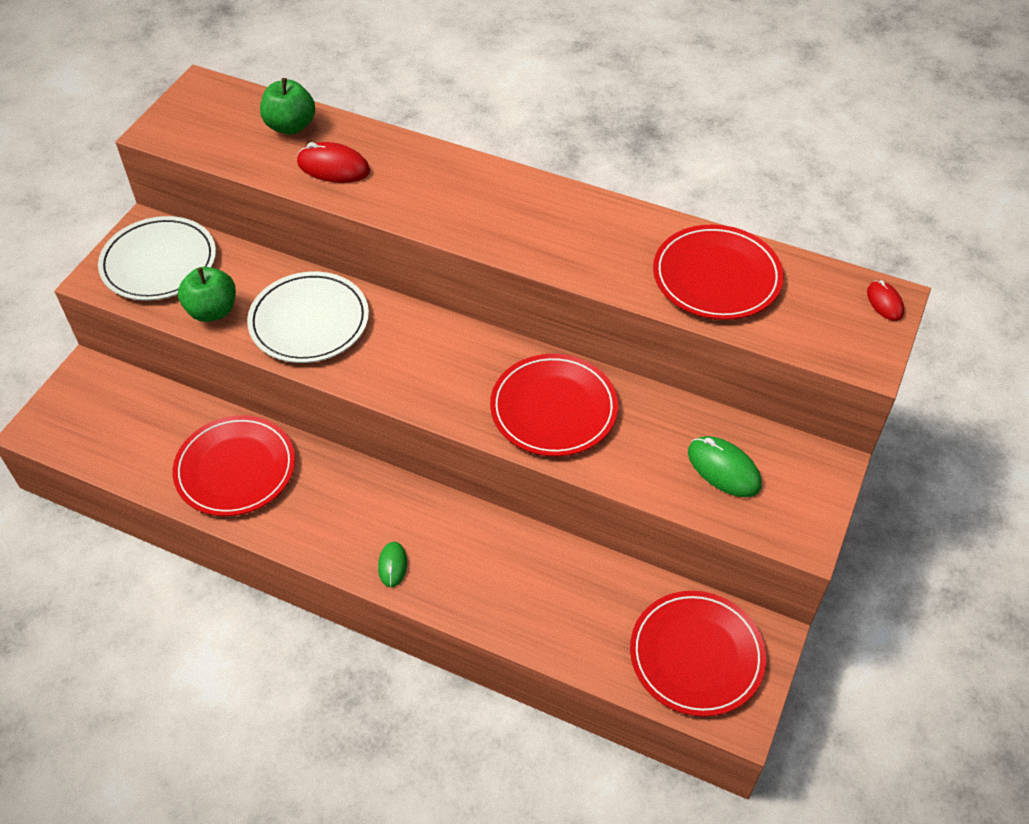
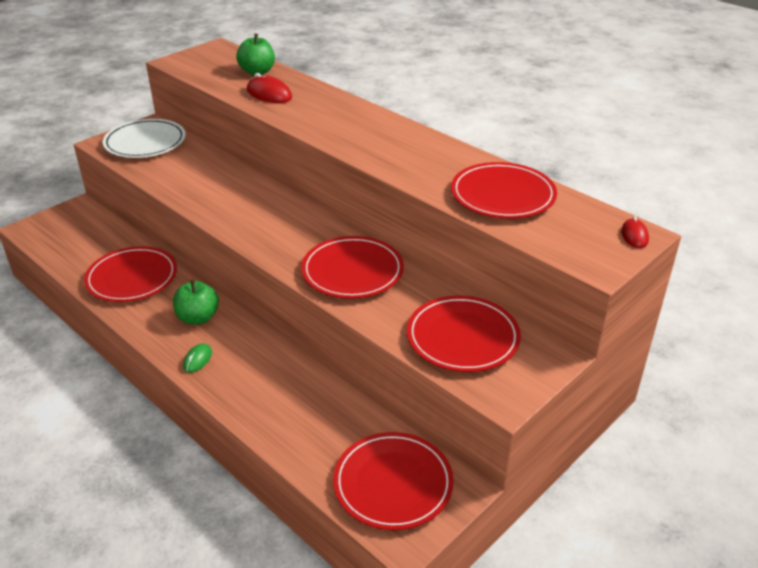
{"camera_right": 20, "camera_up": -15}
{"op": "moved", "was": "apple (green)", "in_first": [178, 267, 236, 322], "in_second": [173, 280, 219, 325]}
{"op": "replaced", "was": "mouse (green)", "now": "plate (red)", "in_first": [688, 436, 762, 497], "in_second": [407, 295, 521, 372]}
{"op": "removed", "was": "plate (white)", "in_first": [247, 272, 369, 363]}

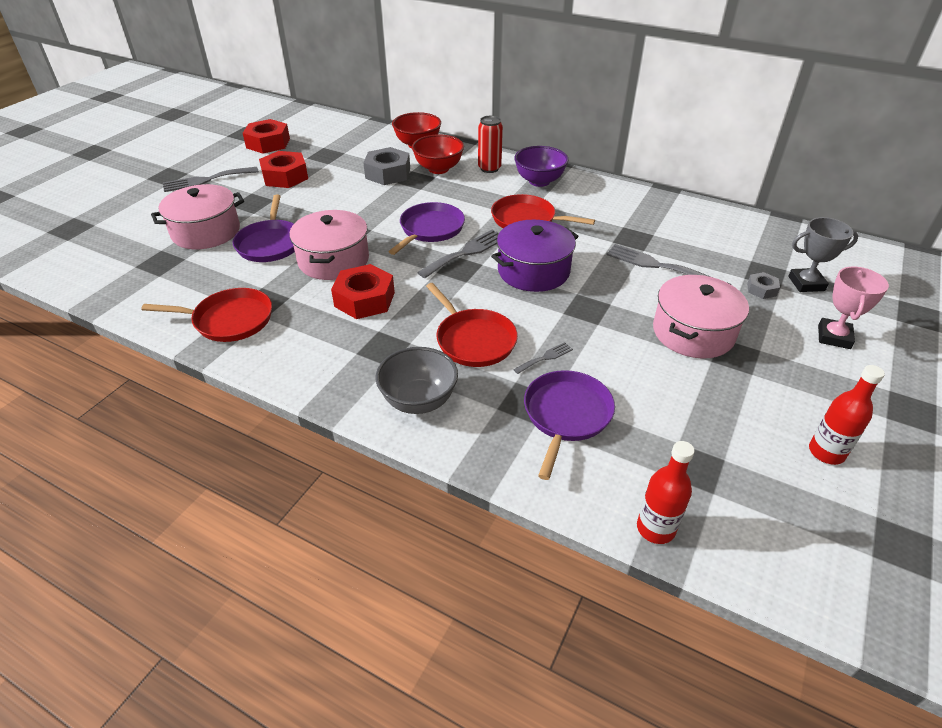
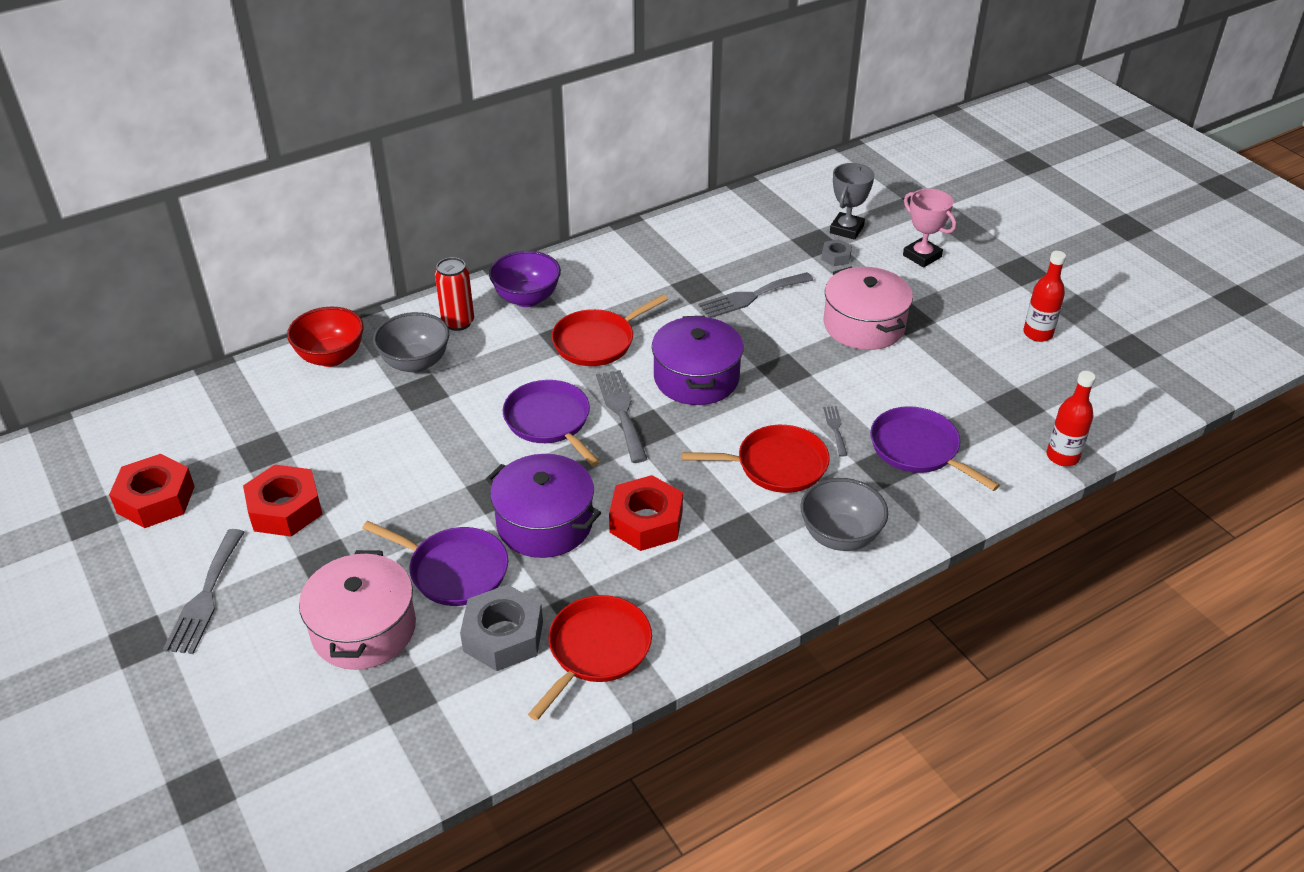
{"camera_right": -60, "camera_up": 0}
{"op": "recoloured", "was": "bowl (red)", "now": "bowl (grey)", "in_first": [412, 134, 464, 174], "in_second": [373, 312, 449, 373]}
{"op": "moved", "was": "nut (grey)", "in_first": [363, 147, 410, 185], "in_second": [460, 584, 543, 671]}
{"op": "recoloured", "was": "pot (pink)", "now": "pot (purple)", "in_first": [289, 210, 369, 280], "in_second": [486, 454, 601, 558]}

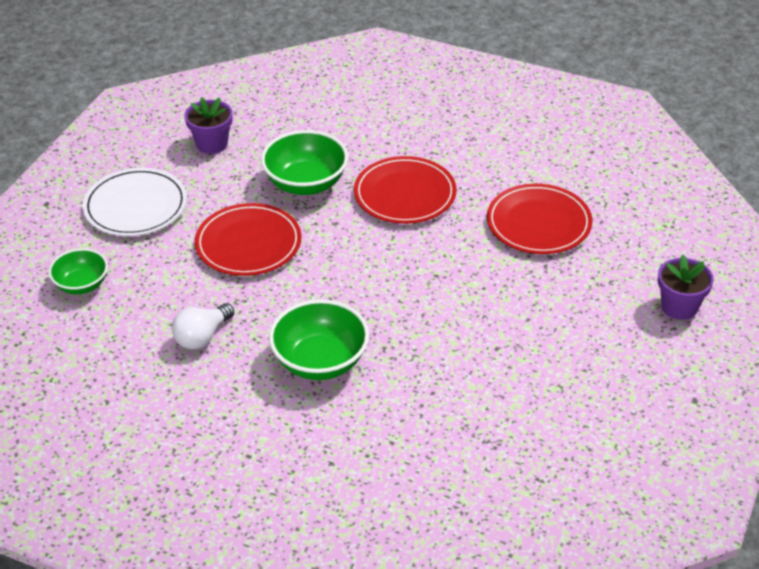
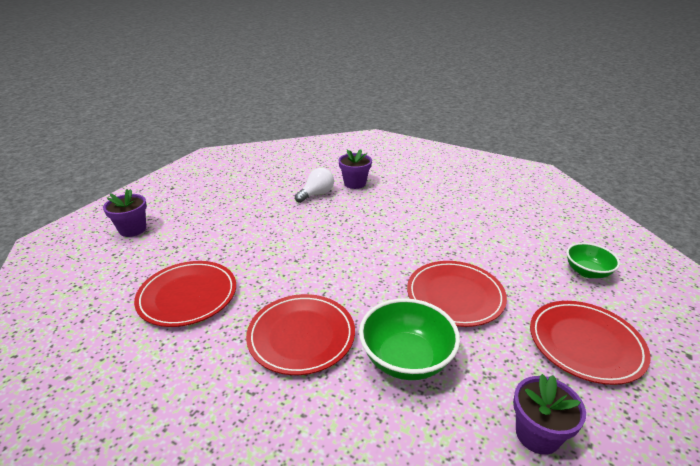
{"camera_right": -175, "camera_up": -10}
{"op": "moved", "was": "light bulb (white)", "in_first": [172, 303, 234, 349], "in_second": [295, 168, 334, 203]}
{"op": "added", "now": "flower pot (purple)", "in_second": [338, 149, 372, 189]}
{"op": "recoloured", "was": "plate (white)", "now": "plate (red)", "in_first": [83, 168, 187, 236], "in_second": [530, 301, 651, 385]}
{"op": "removed", "was": "bowl (green)", "in_first": [269, 300, 369, 380]}

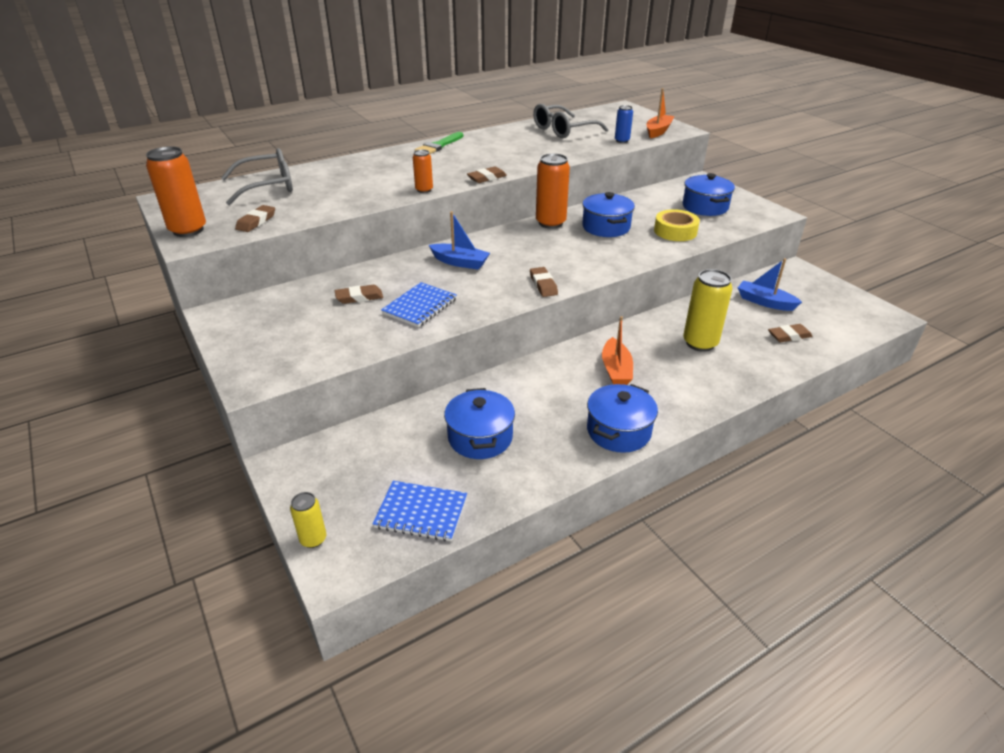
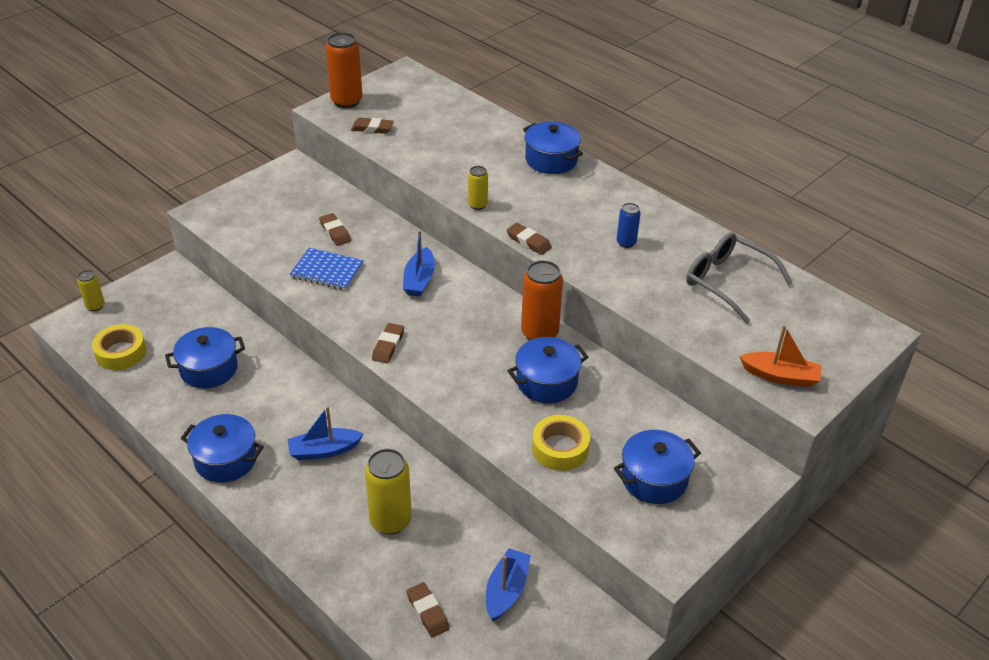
{"camera_right": 75, "camera_up": 5}
{"op": "replaced", "was": "notebook (blue)", "now": "tape (yellow)", "in_first": [373, 481, 467, 542], "in_second": [92, 324, 146, 370]}
{"op": "recoloured", "was": "boat (orange)", "now": "boat (blue)", "in_first": [602, 316, 633, 385], "in_second": [287, 406, 364, 460]}
{"op": "turned", "was": "eraser (brown)", "in_first": [530, 267, 558, 297], "in_second": [372, 323, 404, 363], "clockwise": -45}
{"op": "recoloured", "was": "can (orange)", "now": "can (yellow)", "in_first": [413, 150, 433, 193], "in_second": [468, 166, 488, 210]}
{"op": "added", "now": "pot (blue)", "in_second": [523, 122, 583, 174]}
{"op": "moved", "was": "can (blue)", "in_first": [615, 105, 633, 143], "in_second": [617, 203, 641, 248]}
{"op": "removed", "was": "glasses (grey)", "in_first": [221, 148, 293, 205]}
{"op": "removed", "was": "brush (green)", "in_first": [415, 132, 463, 154]}

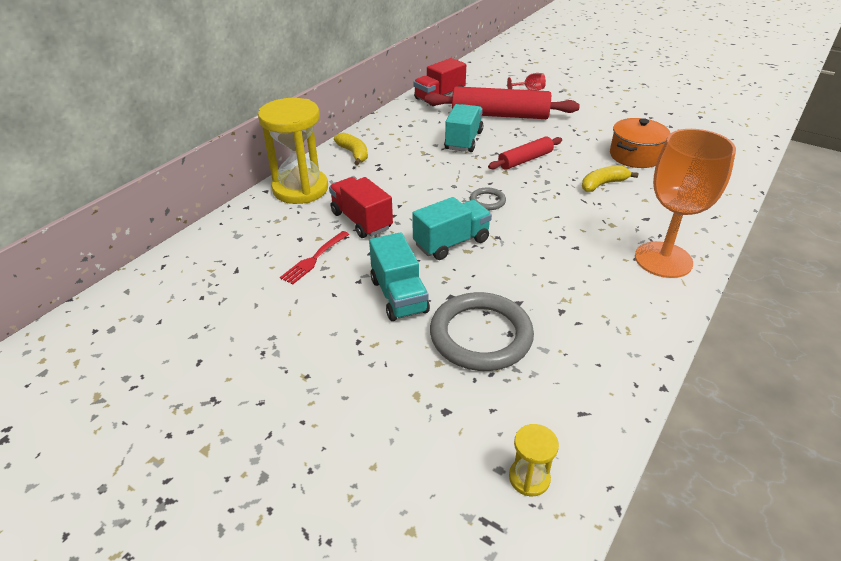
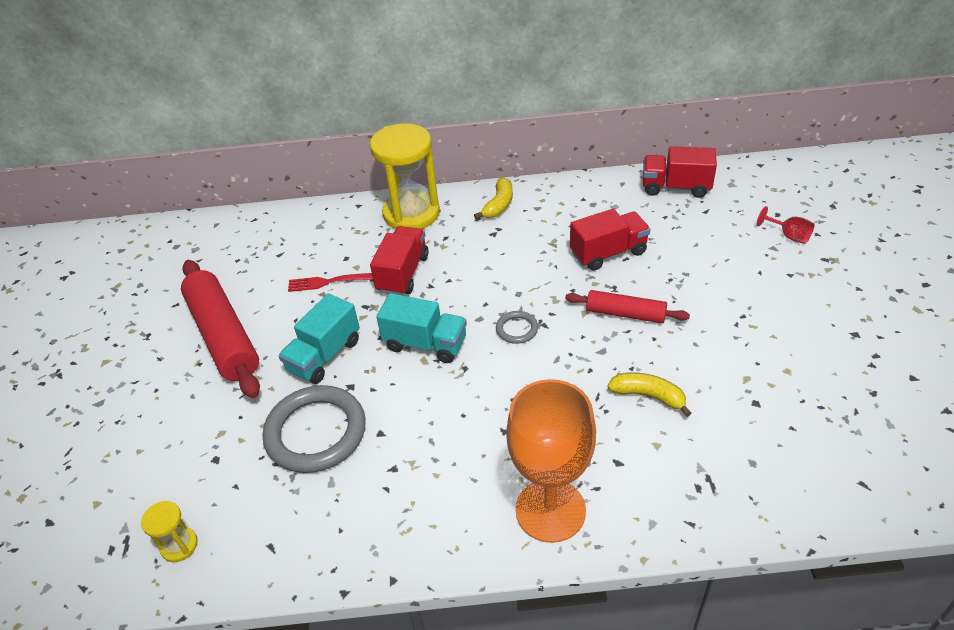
{"camera_right": 55, "camera_up": 5}
{"op": "moved", "was": "rolling pin (red)", "in_first": [425, 86, 580, 119], "in_second": [181, 260, 260, 398]}
{"op": "recoloured", "was": "truck (turquoise)", "now": "truck (red)", "in_first": [444, 104, 483, 152], "in_second": [570, 209, 650, 271]}
{"op": "removed", "was": "pot (orange)", "in_first": [610, 118, 670, 168]}

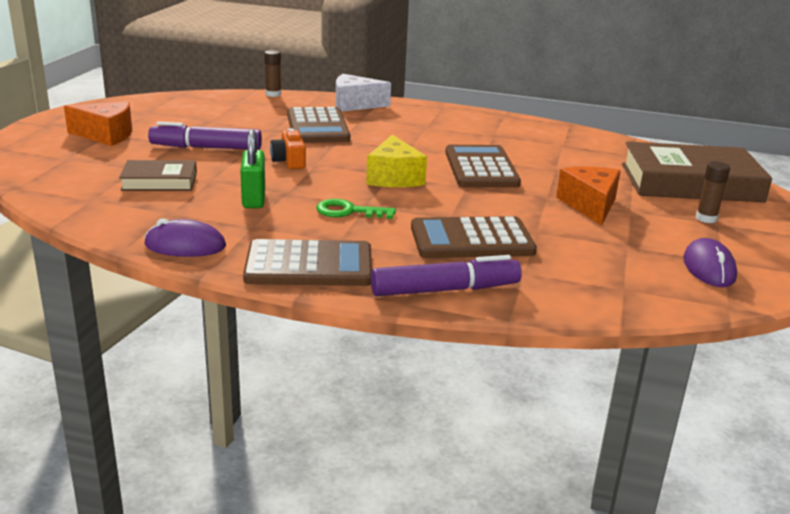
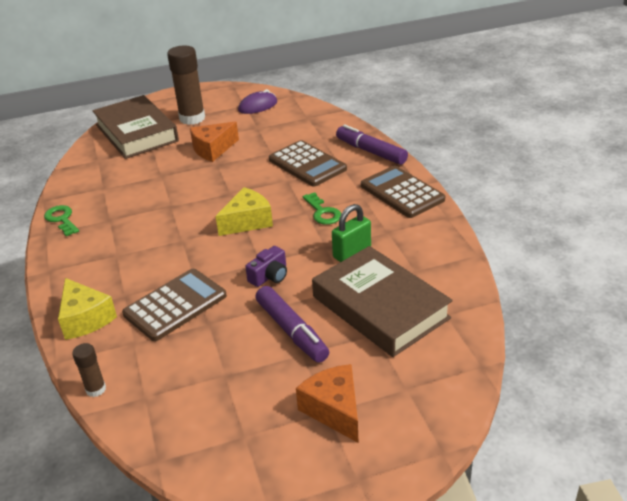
{"camera_right": -120, "camera_up": 10}
{"op": "added", "now": "key (green)", "in_second": [44, 205, 79, 236]}
{"op": "recoloured", "was": "cheese (white)", "now": "cheese (yellow)", "in_first": [335, 74, 391, 112], "in_second": [58, 278, 117, 340]}
{"op": "resized", "was": "glue stick (brown)", "in_first": [696, 161, 730, 223], "in_second": [167, 46, 205, 125], "ratio": 2.05}
{"op": "recoloured", "was": "camera (orange)", "now": "camera (purple)", "in_first": [270, 128, 306, 169], "in_second": [245, 246, 287, 287]}
{"op": "resized", "was": "book (brown)", "in_first": [119, 160, 197, 191], "in_second": [312, 246, 453, 357], "ratio": 1.91}
{"op": "removed", "was": "mouse (purple)", "in_first": [144, 218, 226, 257]}
{"op": "removed", "was": "calculator (brown)", "in_first": [445, 145, 521, 188]}

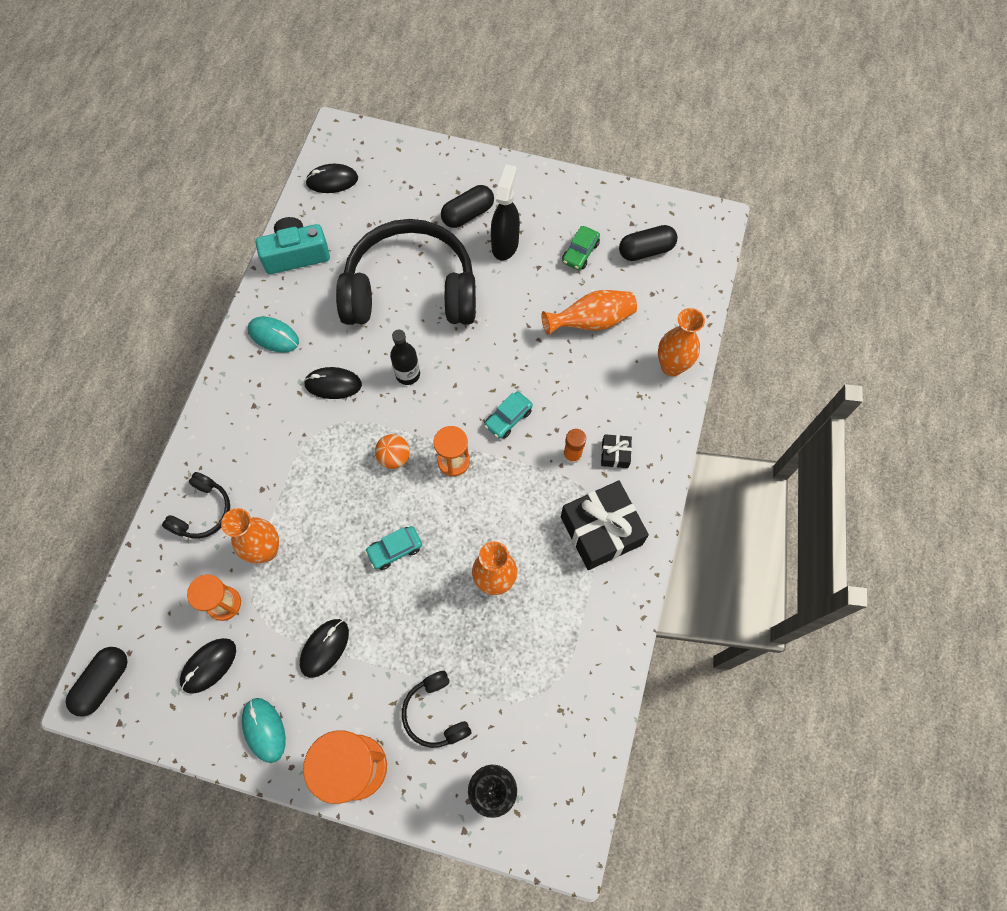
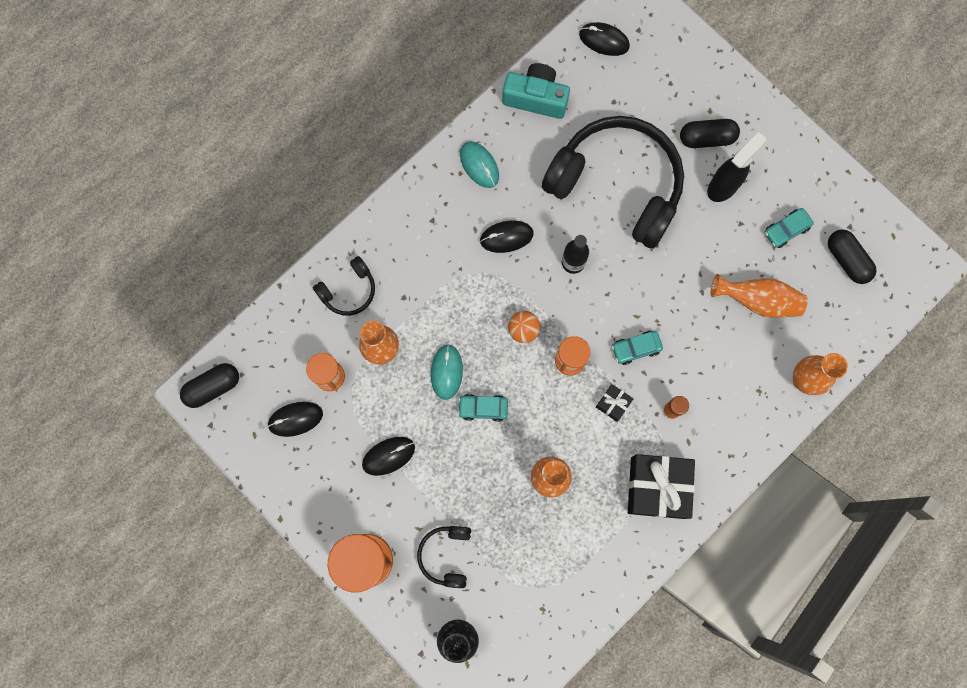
{"camera_right": 30, "camera_up": 10}
{"op": "moved", "was": "mouse (turquoise)", "in_first": [242, 698, 286, 763], "in_second": [431, 344, 463, 400]}
{"op": "turned", "was": "mouse (black)", "in_first": [304, 367, 362, 399], "in_second": [480, 220, 534, 253], "clockwise": -45}
{"op": "moved", "was": "gift (black)", "in_first": [601, 434, 632, 468], "in_second": [596, 384, 633, 422]}
{"op": "recoloured", "was": "car (green)", "now": "car (turquoise)", "in_first": [562, 226, 600, 270], "in_second": [765, 208, 814, 248]}
{"op": "turned", "was": "capsule (black)", "in_first": [619, 225, 677, 261], "in_second": [828, 229, 877, 284], "clockwise": 45}

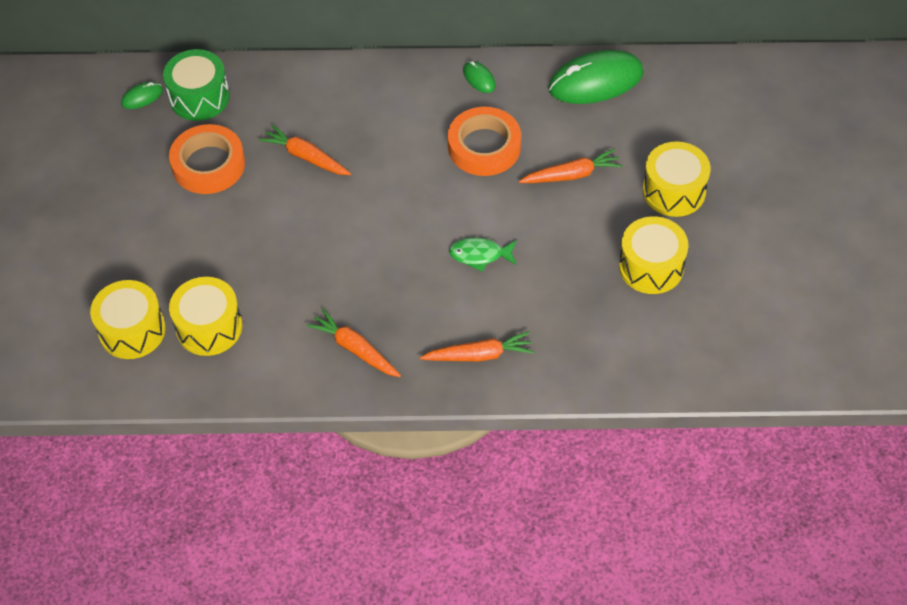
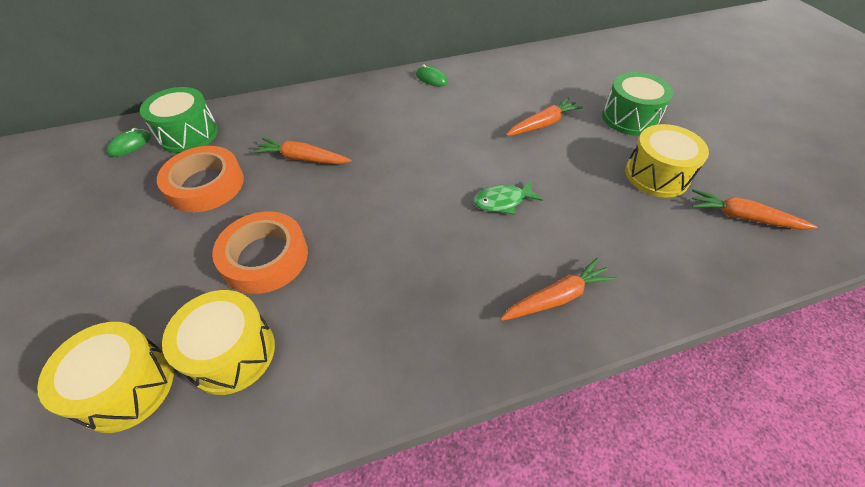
{"camera_right": -20, "camera_up": -5}
{"op": "moved", "was": "tape (orange)", "in_first": [448, 107, 521, 176], "in_second": [212, 211, 308, 294]}
{"op": "recoloured", "was": "drum (yellow)", "now": "drum (green)", "in_first": [643, 141, 711, 217], "in_second": [602, 72, 674, 136]}
{"op": "moved", "was": "carrot (orange)", "in_first": [306, 308, 401, 377], "in_second": [692, 189, 817, 230]}
{"op": "removed", "was": "mouse (green)", "in_first": [548, 50, 644, 104]}

